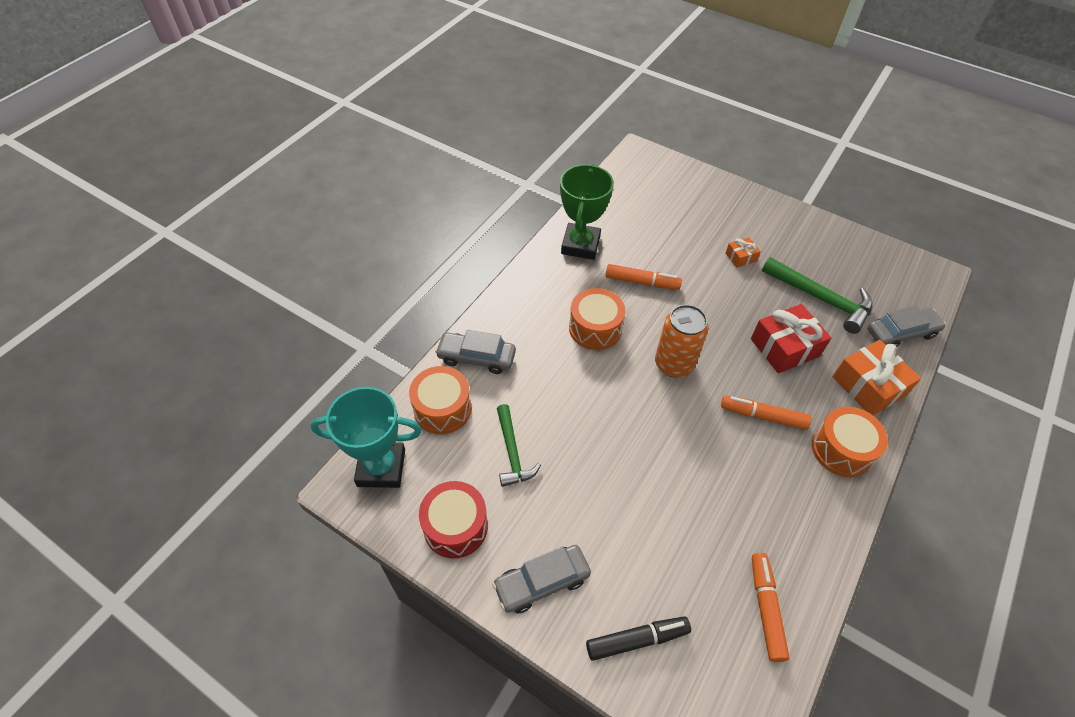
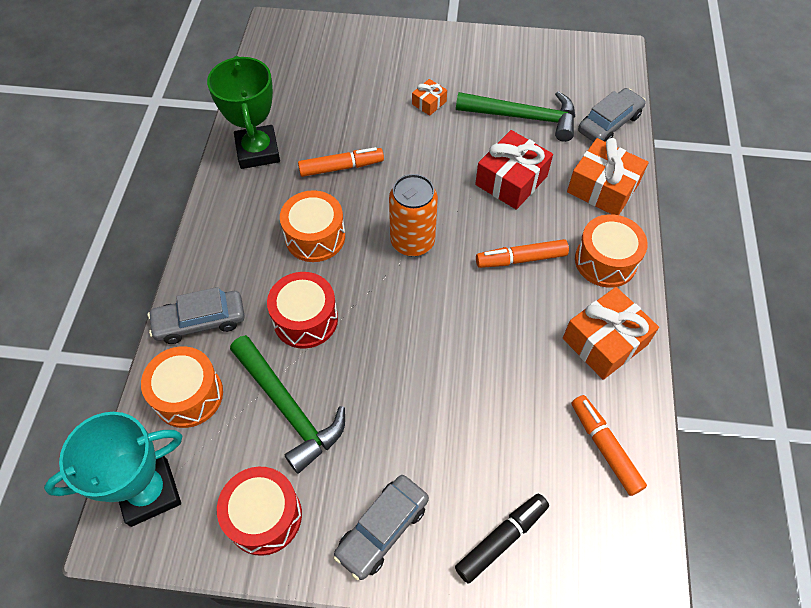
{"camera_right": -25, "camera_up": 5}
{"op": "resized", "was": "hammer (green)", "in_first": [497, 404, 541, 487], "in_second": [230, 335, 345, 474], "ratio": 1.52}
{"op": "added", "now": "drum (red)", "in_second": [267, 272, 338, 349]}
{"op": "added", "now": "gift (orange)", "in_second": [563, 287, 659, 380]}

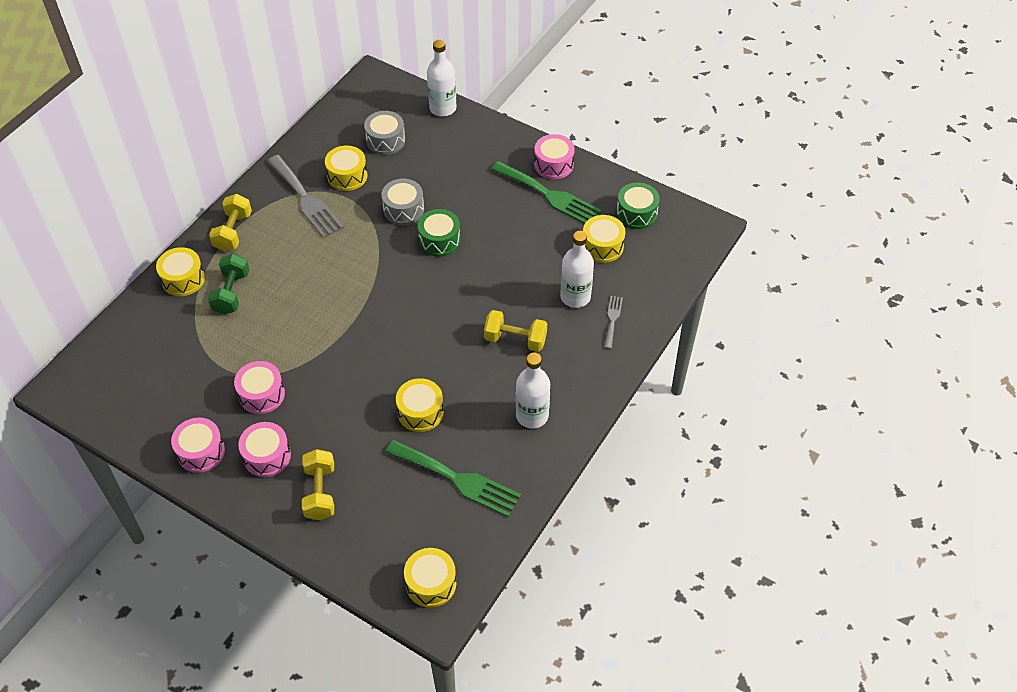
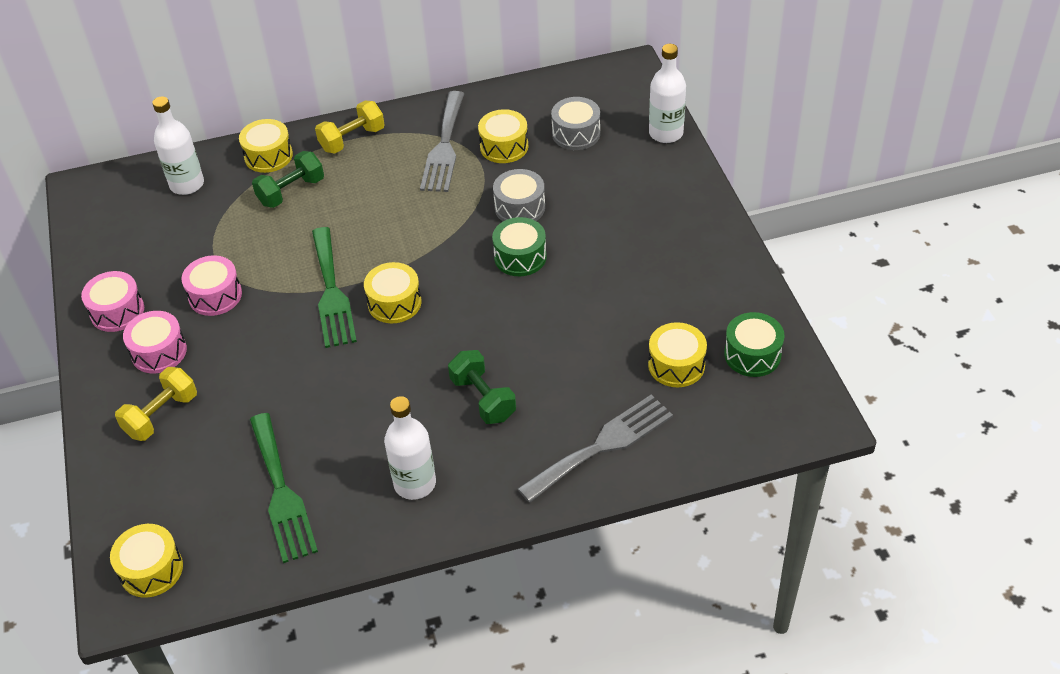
{"camera_right": 45, "camera_up": -5}
{"op": "moved", "was": "bottle (white)", "in_first": [560, 231, 594, 308], "in_second": [152, 96, 204, 195]}
{"op": "moved", "was": "fork (green)", "in_first": [491, 161, 601, 224], "in_second": [312, 227, 357, 348]}
{"op": "moved", "was": "drum (yellow)", "in_first": [396, 378, 444, 432], "in_second": [364, 262, 421, 323]}
{"op": "recoloured", "was": "dumbbell (yellow)", "now": "dumbbell (green)", "in_first": [484, 310, 547, 352], "in_second": [448, 350, 516, 424]}
{"op": "resized", "was": "fork (grey)", "in_first": [604, 296, 623, 349], "in_second": [517, 395, 673, 503], "ratio": 2.0}
{"op": "removed", "was": "drum (pink)", "in_first": [534, 134, 575, 179]}

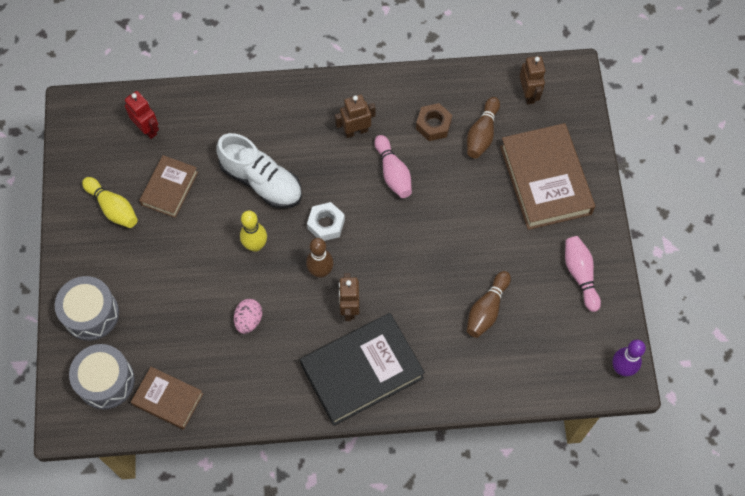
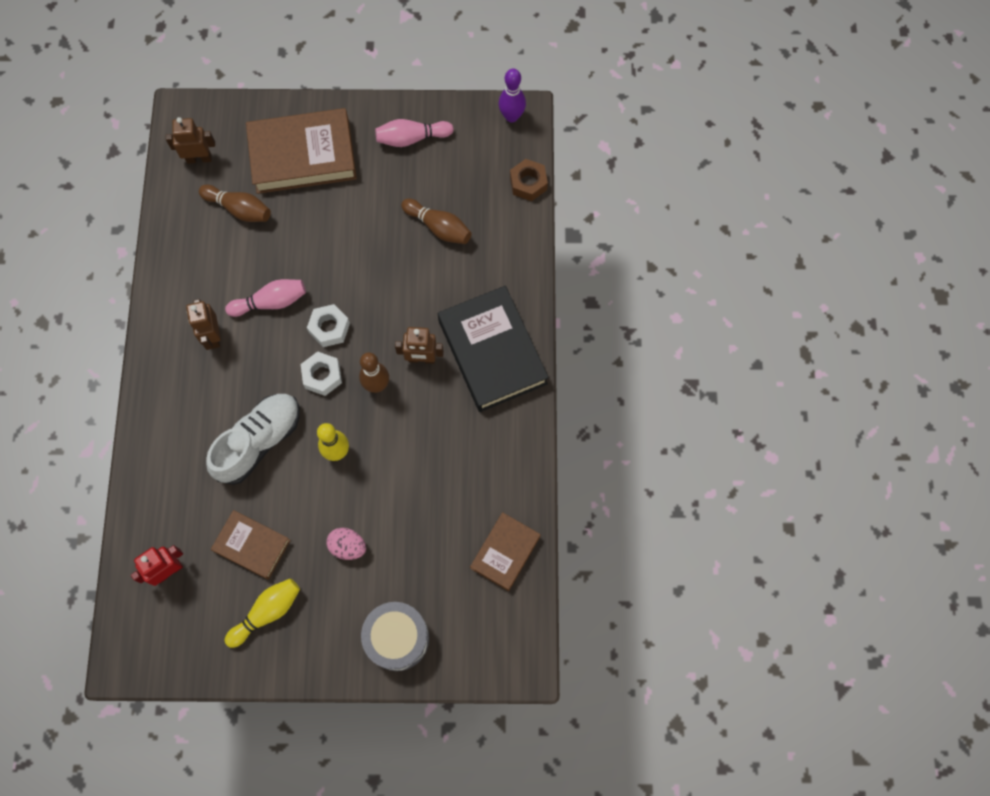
{"camera_right": -85, "camera_up": 5}
{"op": "added", "now": "nut (white)", "in_second": [307, 304, 350, 347]}
{"op": "moved", "was": "egg (pink)", "in_first": [234, 299, 262, 334], "in_second": [327, 528, 366, 560]}
{"op": "moved", "was": "nut (brown)", "in_first": [416, 103, 452, 141], "in_second": [510, 159, 548, 201]}
{"op": "removed", "was": "drum (grey)", "in_first": [69, 344, 135, 409]}

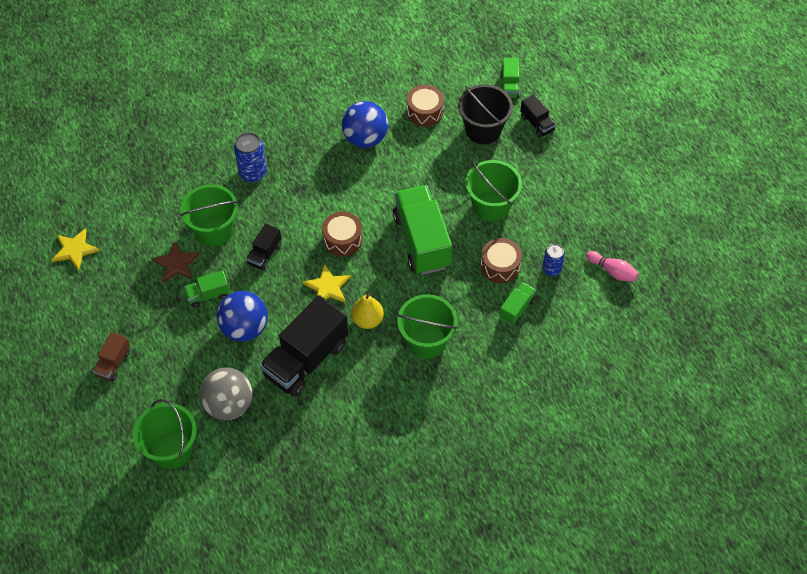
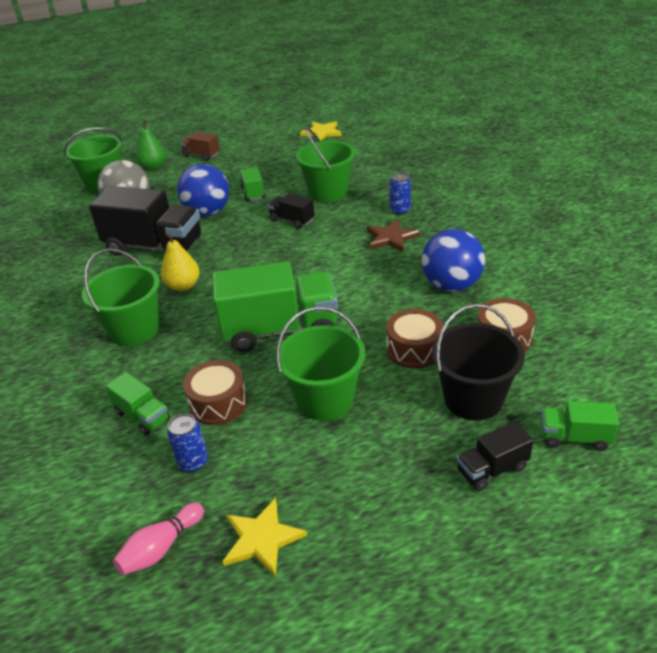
{"camera_right": 100, "camera_up": -20}
{"op": "turned", "was": "truck (black)", "in_first": [260, 295, 348, 397], "in_second": [89, 186, 201, 256], "clockwise": 150}
{"op": "added", "now": "pear (green)", "in_second": [136, 120, 166, 170]}
{"op": "moved", "was": "star (yellow)", "in_first": [303, 264, 351, 303], "in_second": [222, 498, 307, 577]}
{"op": "moved", "was": "star (brown)", "in_first": [151, 241, 200, 283], "in_second": [367, 219, 420, 252]}
{"op": "moved", "was": "drum (brown)", "in_first": [322, 212, 362, 256], "in_second": [386, 309, 443, 368]}
{"op": "resized", "was": "can (blue)", "in_first": [234, 132, 267, 182], "in_second": [389, 172, 411, 215], "ratio": 0.66}

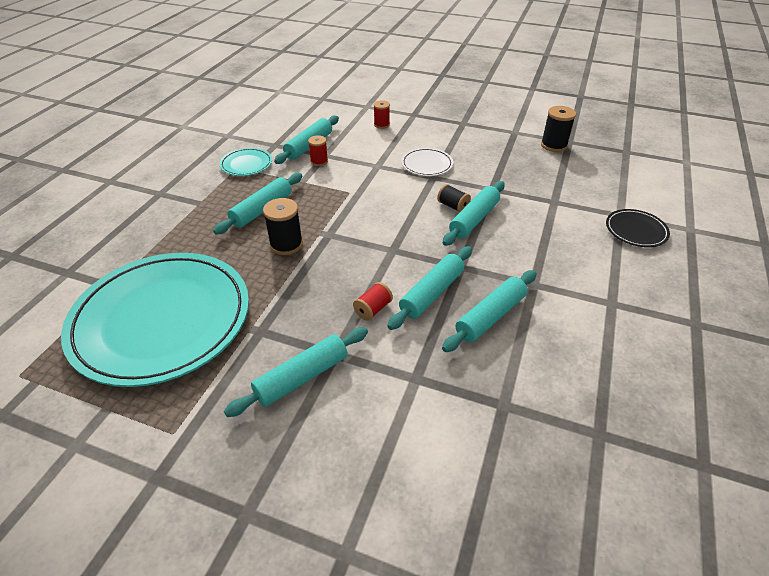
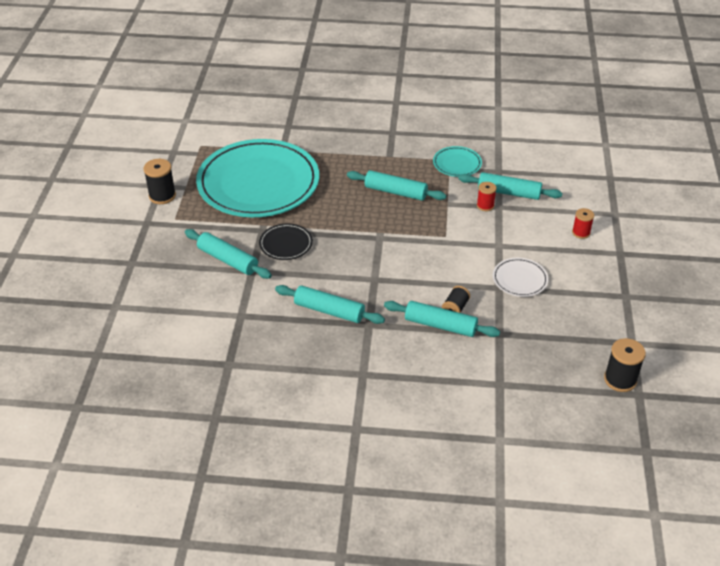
{"camera_right": 75, "camera_up": 0}
{"op": "moved", "was": "spool (black)", "in_first": [263, 198, 303, 255], "in_second": [143, 159, 176, 204]}
{"op": "moved", "was": "plate (black)", "in_first": [606, 209, 670, 247], "in_second": [259, 224, 313, 260]}
{"op": "removed", "was": "spool (red)", "in_first": [353, 282, 393, 321]}
{"op": "removed", "was": "rolling pin (turquoise)", "in_first": [442, 270, 537, 352]}

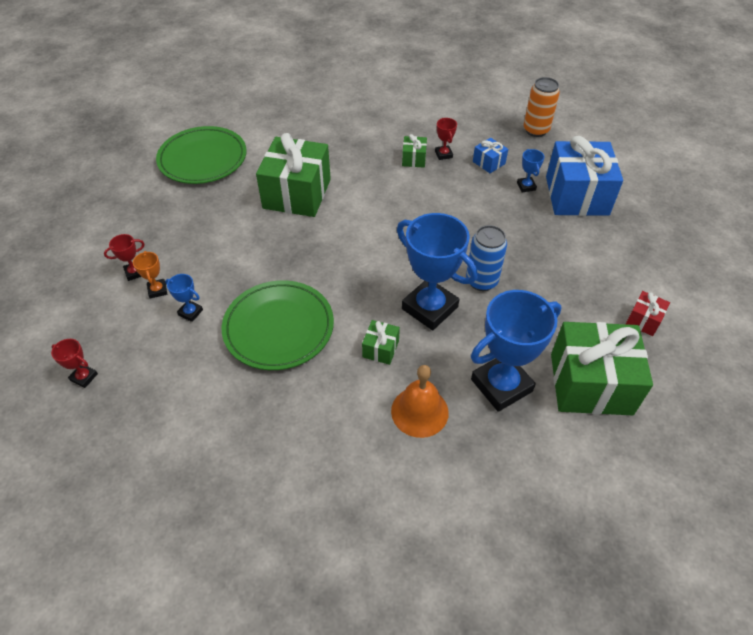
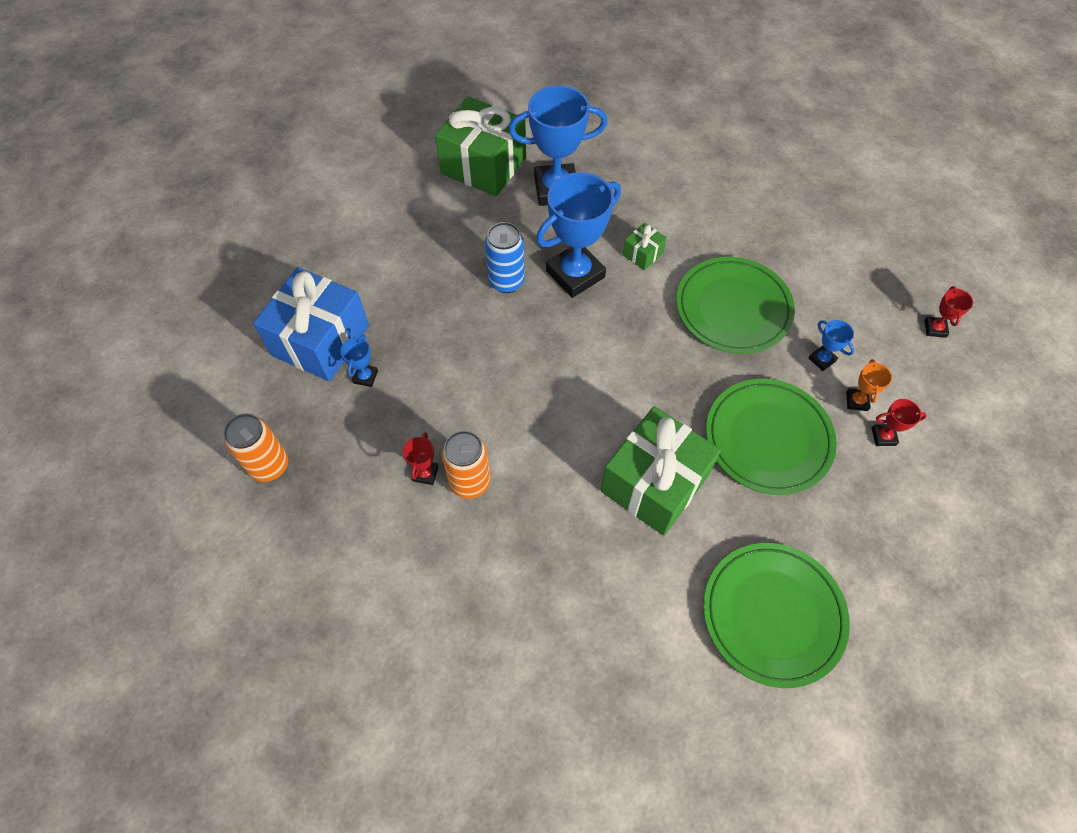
{"camera_right": -155, "camera_up": 10}
{"op": "replaced", "was": "gift (green)", "now": "can (orange)", "in_first": [402, 134, 427, 168], "in_second": [442, 431, 490, 499]}
{"op": "turned", "was": "trophy (blue)", "in_first": [397, 213, 477, 330], "in_second": [536, 172, 621, 298], "clockwise": 75}
{"op": "added", "now": "plate (green)", "in_second": [706, 379, 837, 495]}
{"op": "turned", "was": "trophy (red)", "in_first": [51, 339, 98, 388], "in_second": [924, 286, 973, 338], "clockwise": 45}
{"op": "removed", "was": "bell (orange)", "in_first": [391, 365, 449, 438]}
{"op": "removed", "was": "gift (blue)", "in_first": [473, 138, 508, 173]}
{"op": "removed", "was": "gift (red)", "in_first": [626, 291, 670, 336]}

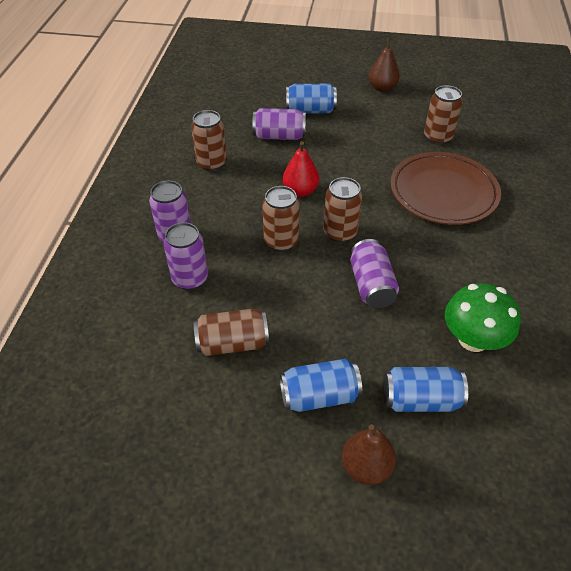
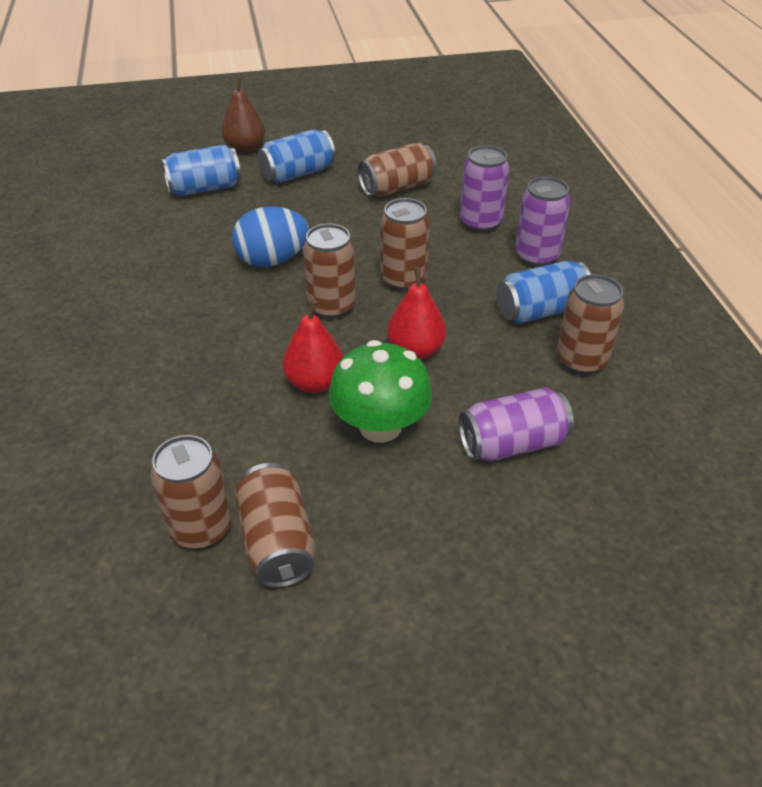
{"camera_right": 160, "camera_up": -5}
{"op": "replaced", "was": "can (purple)", "now": "egg (blue)", "in_first": [350, 239, 399, 308], "in_second": [232, 206, 309, 267]}
{"op": "added", "now": "can (brown)", "in_second": [235, 463, 315, 588]}
{"op": "added", "now": "pear (red)", "in_second": [283, 299, 343, 393]}
{"op": "moved", "was": "mushroom (green)", "in_first": [445, 283, 521, 352], "in_second": [328, 340, 432, 443]}
{"op": "moved", "was": "can (blue)", "in_first": [286, 84, 337, 114], "in_second": [496, 261, 591, 324]}
{"op": "removed", "was": "pear (brown)", "in_first": [369, 38, 400, 92]}
{"op": "removed", "was": "plate (brown)", "in_first": [390, 152, 501, 225]}

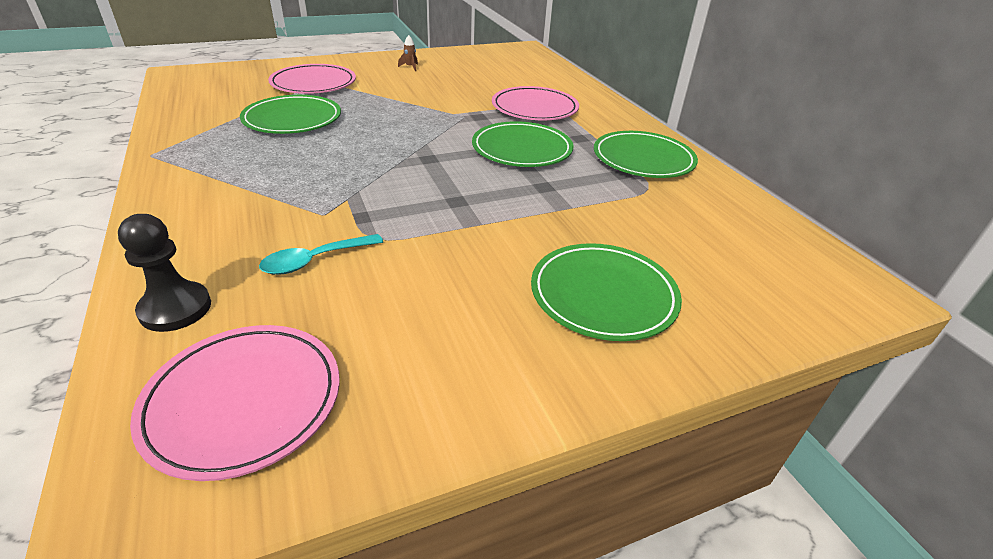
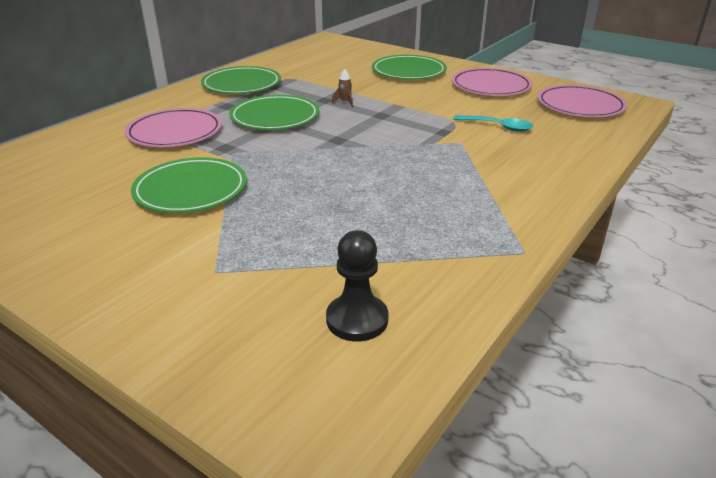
{"camera_right": -120, "camera_up": -5}
{"op": "moved", "was": "plate (green)", "in_first": [240, 95, 341, 134], "in_second": [131, 157, 247, 213]}
{"op": "moved", "was": "pawn (black)", "in_first": [118, 214, 211, 332], "in_second": [326, 230, 388, 341]}
{"op": "moved", "was": "rocket (brown)", "in_first": [398, 35, 418, 71], "in_second": [331, 69, 353, 107]}
{"op": "moved", "was": "plate (pink)", "in_first": [268, 64, 356, 94], "in_second": [452, 68, 533, 96]}

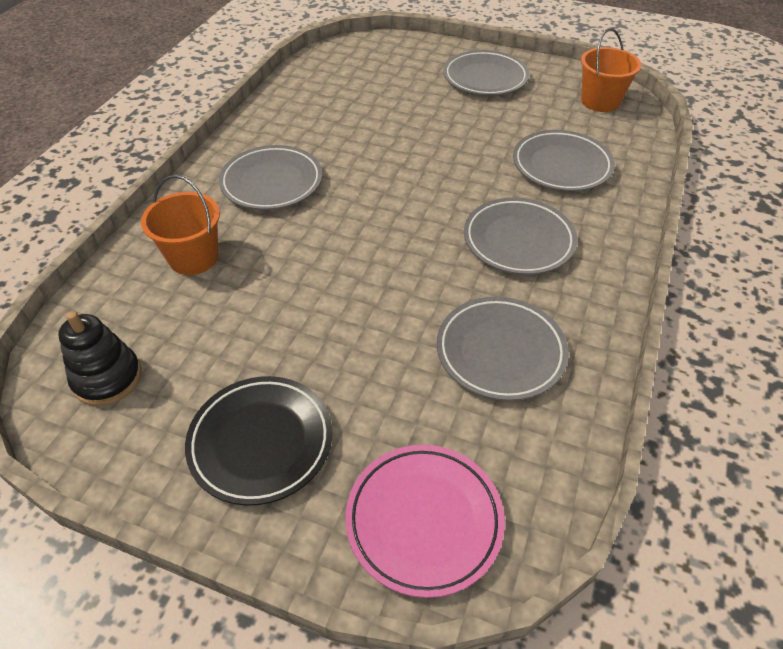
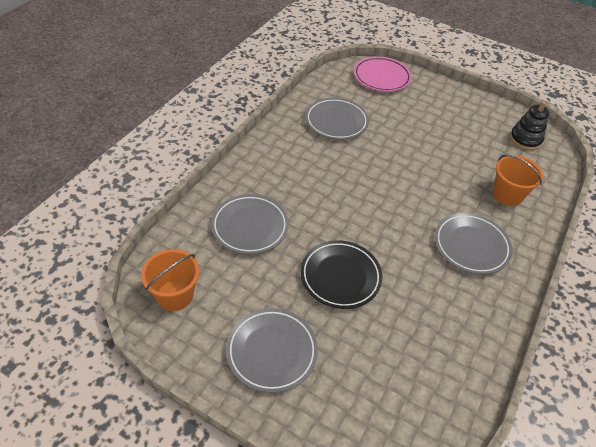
{"camera_right": -175, "camera_up": 0}
{"op": "moved", "was": "plate (black)", "in_first": [185, 376, 332, 506], "in_second": [300, 240, 382, 309]}
{"op": "removed", "was": "plate (grey)", "in_first": [464, 197, 577, 275]}

